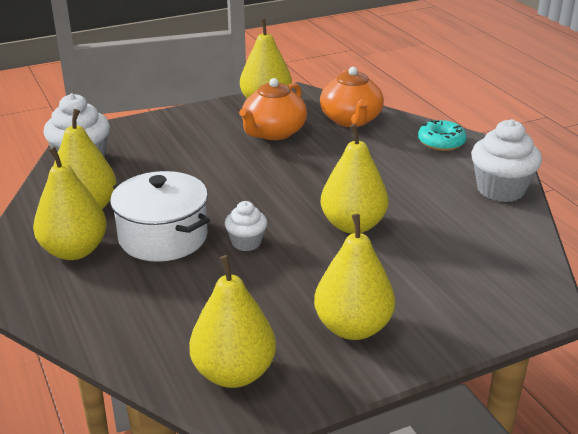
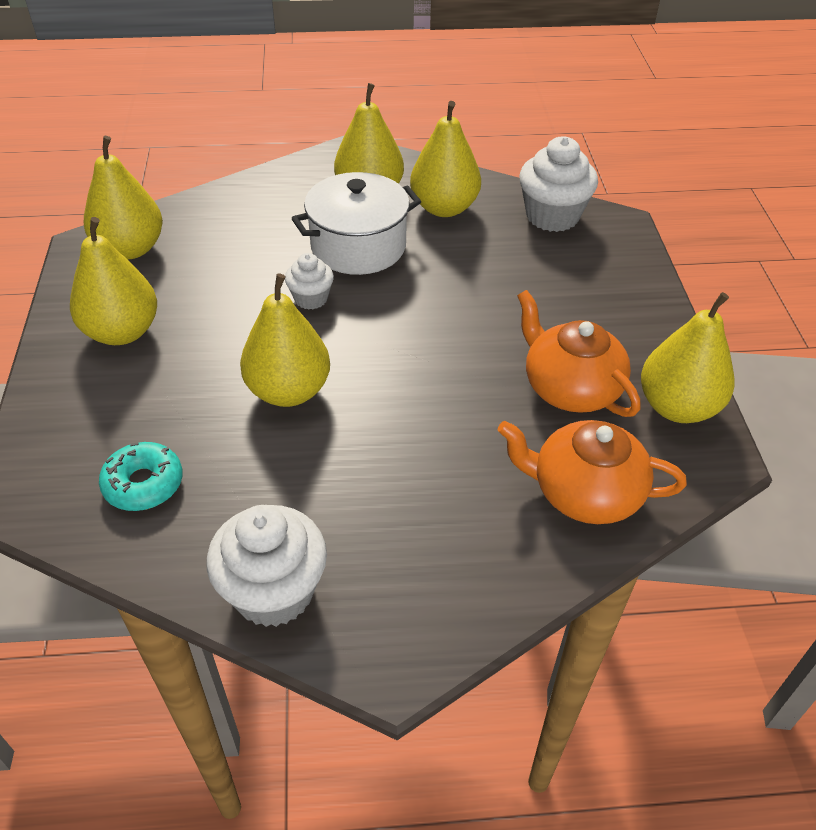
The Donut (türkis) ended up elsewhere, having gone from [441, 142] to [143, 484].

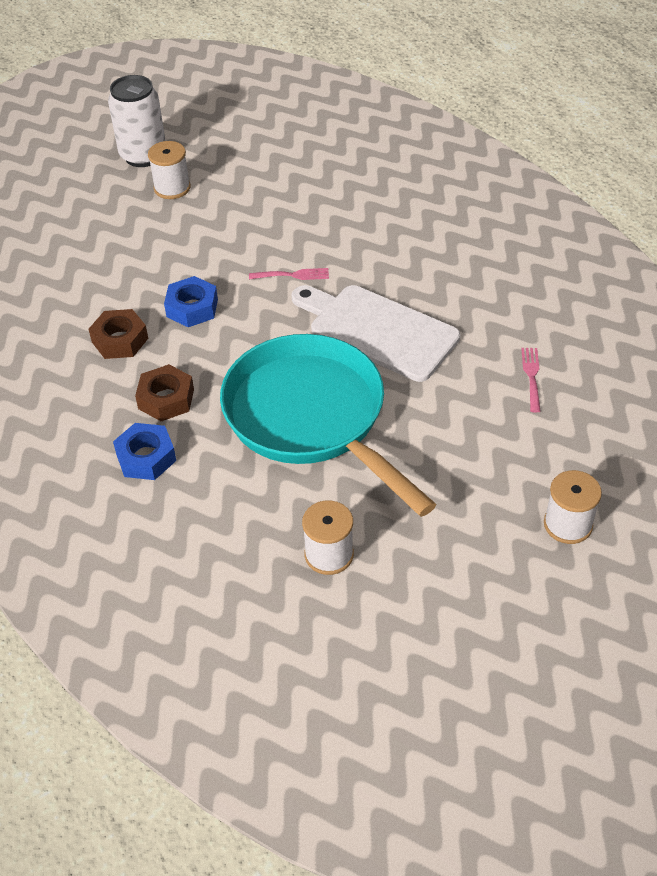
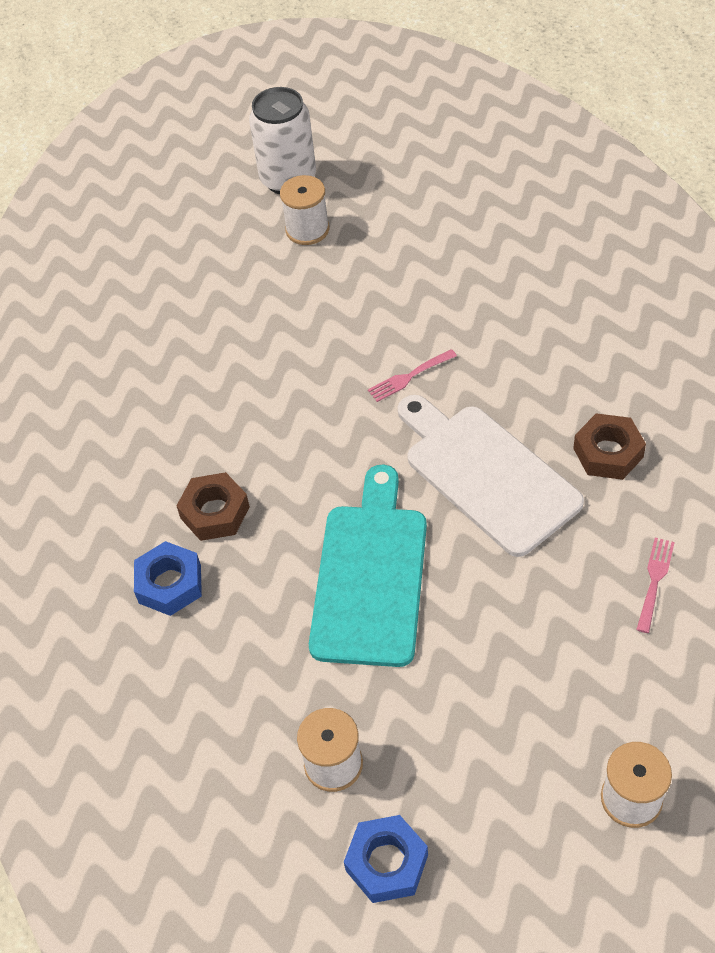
The Sechskantmutter (braun) ended up elsewhere, having gone from [120, 340] to [608, 453].
The Sechskantmutter (blau) ended up elsewhere, having gone from [192, 308] to [386, 863].
Where the Pfanne (türkis) stood at [311, 418], the Schneidebrett (türkis) came to stand at [370, 576].
The Gabel (rosa) at [292, 275] ended up facing another way, 135 degrees clockwise from before.

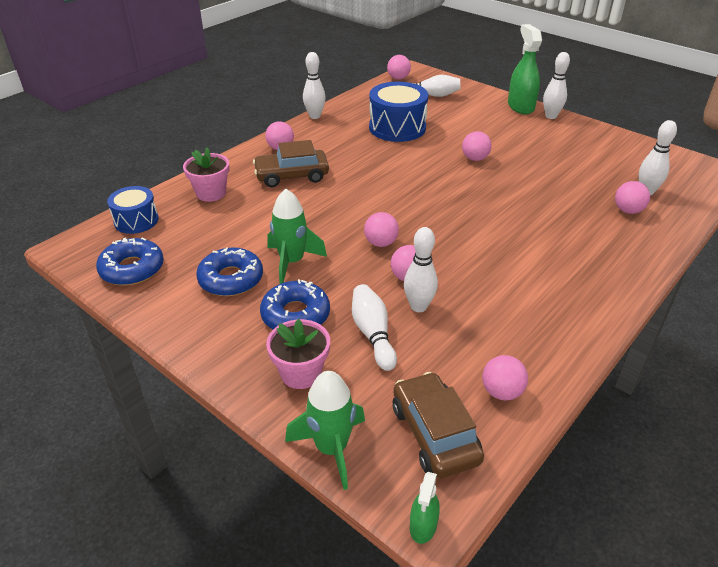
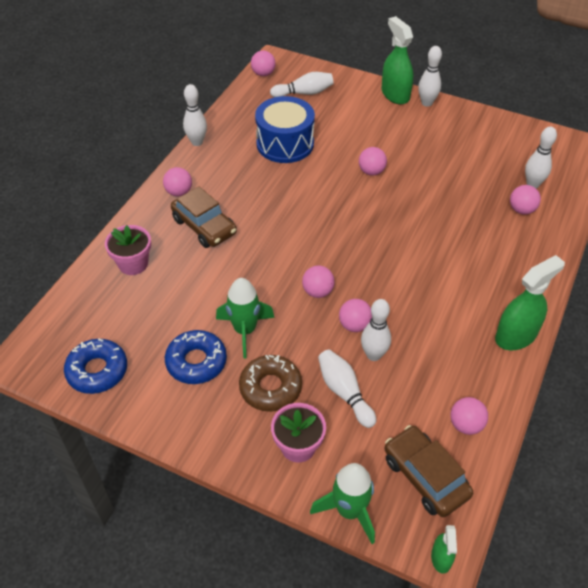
The second view lost the Trommel (blau) at [136, 220].
The Auto (braun) at [292, 176] ended up facing another way, 105 degrees counterclockwise from before.
What was the Donut (blau) at [295, 315] turned into the Donut (braun) at [270, 388].
The second view gained the Sprühflasche (grün) at [516, 336].

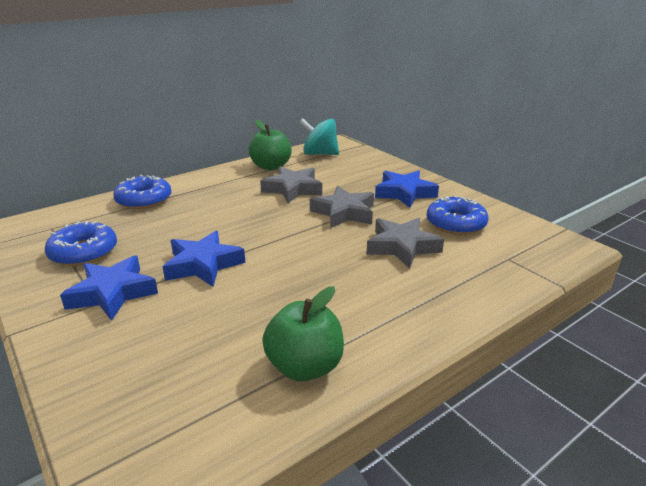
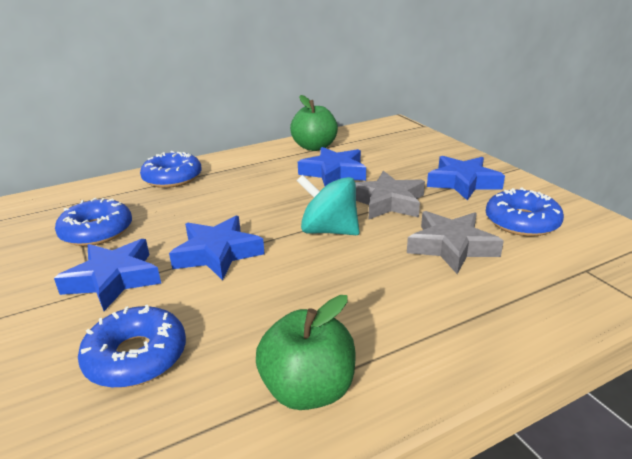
What was the Stern (grau) at [293, 189] turned into the Stern (blau) at [334, 173].
The Kreisel (türkis) ended up elsewhere, having gone from [319, 154] to [329, 231].
The second view gained the Donut (blau) at [136, 357].

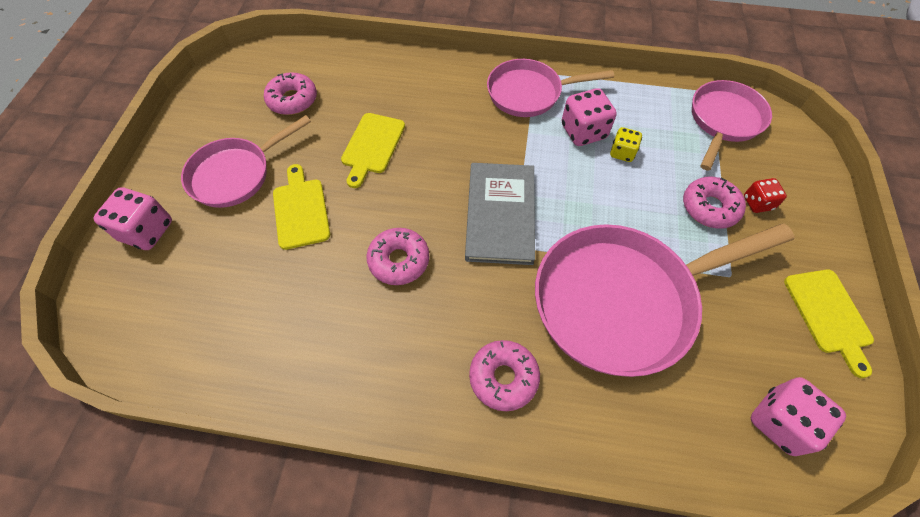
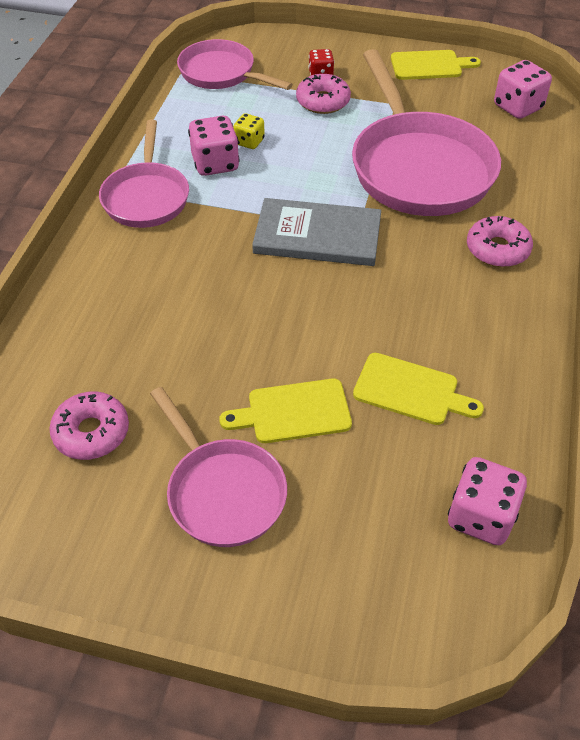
The Spielwürfel (rosa) ended up elsewhere, having gone from [147, 231] to [481, 516].
The Schneidebrett (gelb) ended up elsewhere, having gone from [372, 146] to [411, 390].
The second view lost the Donut (rosa) at [399, 260].

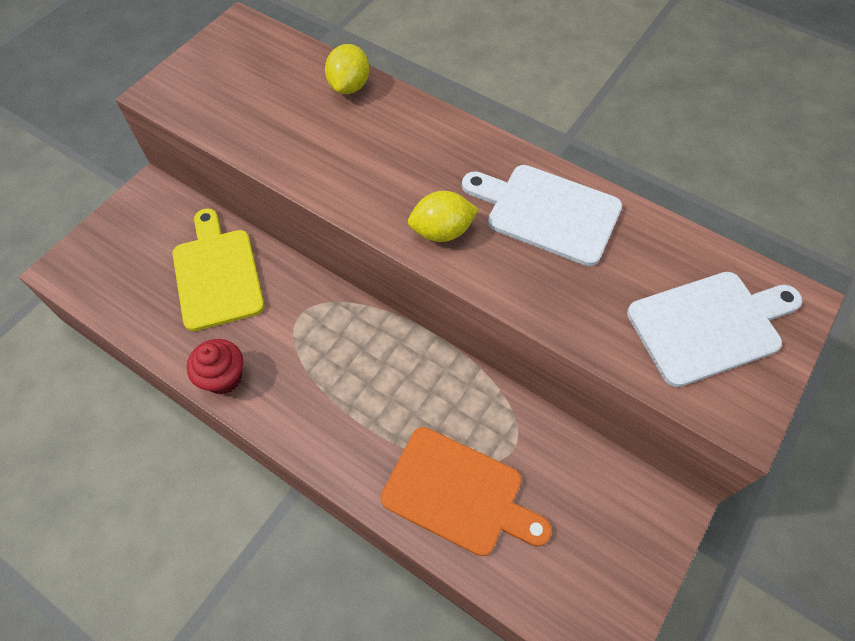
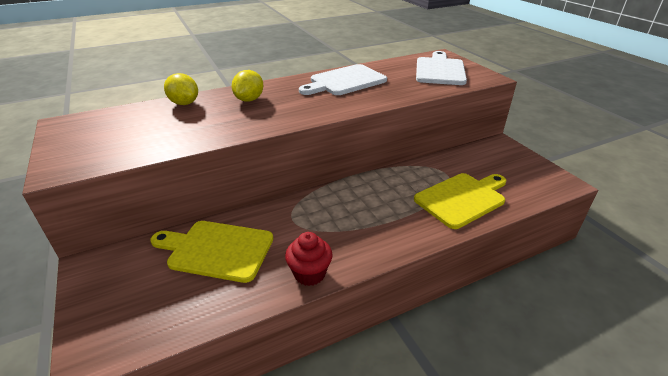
What was the Schneidebrett (orange) at [458, 493] turned into the Schneidebrett (gelb) at [462, 199].
The Zitrone (gelb) ended up elsewhere, having gone from [442, 231] to [249, 99].

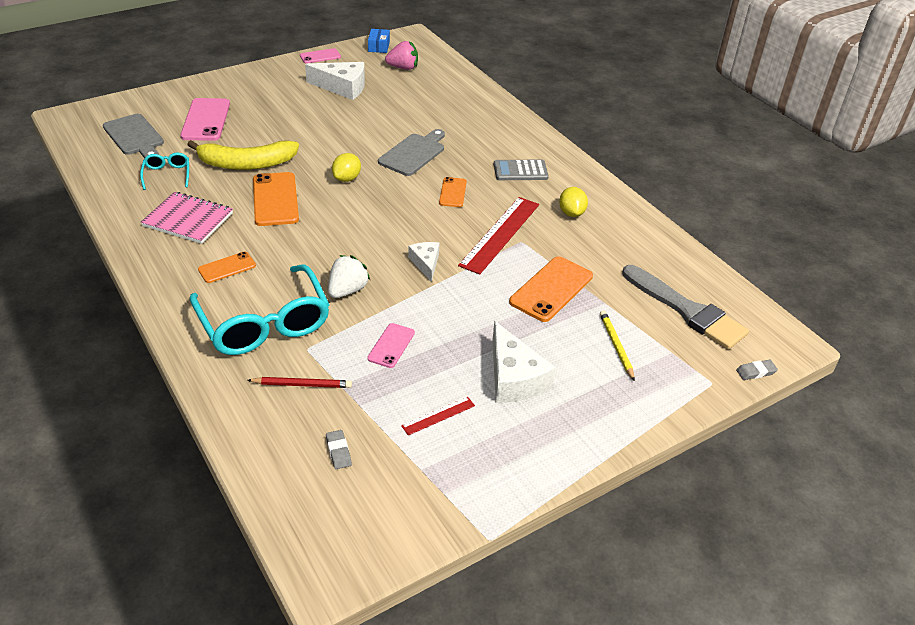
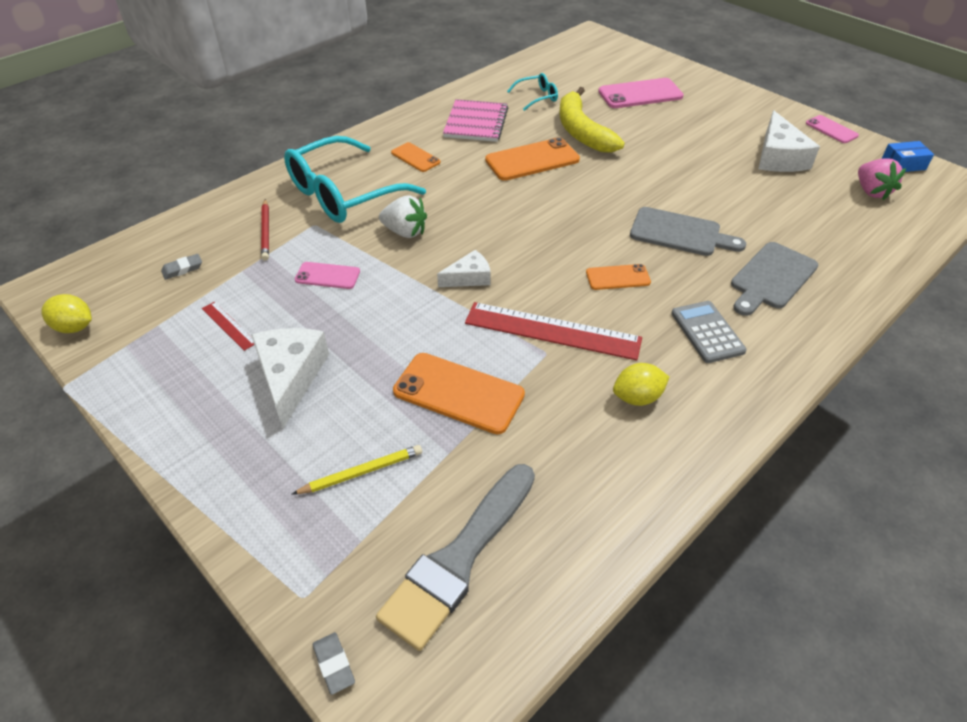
The Schneidebrett (grau) ended up elsewhere, having gone from [135, 136] to [771, 278].
The Zitrone (gelb) ended up elsewhere, having gone from [347, 178] to [74, 327].
The Käse (weiß) at [514, 377] ended up facing another way, 120 degrees clockwise from before.

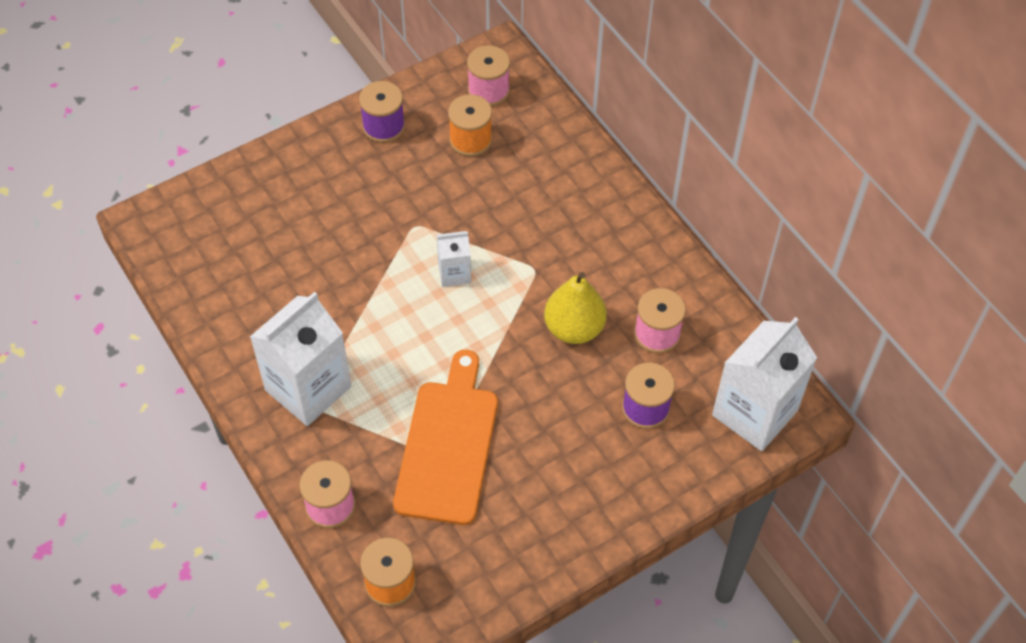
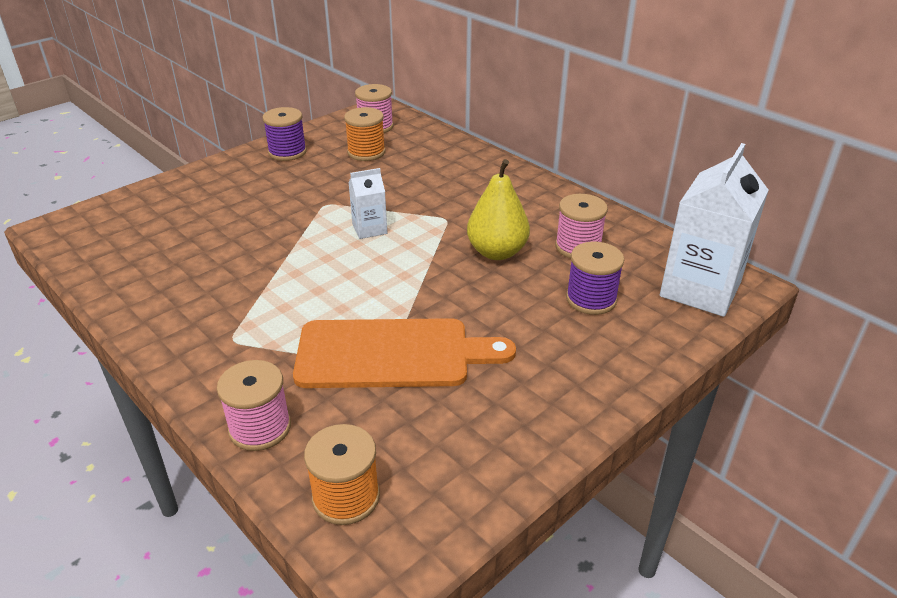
The second view lost the Getränkekarton (weiß) at [308, 388].
The Schneidebrett (orange) at [448, 445] ended up facing another way, 90 degrees clockwise from before.

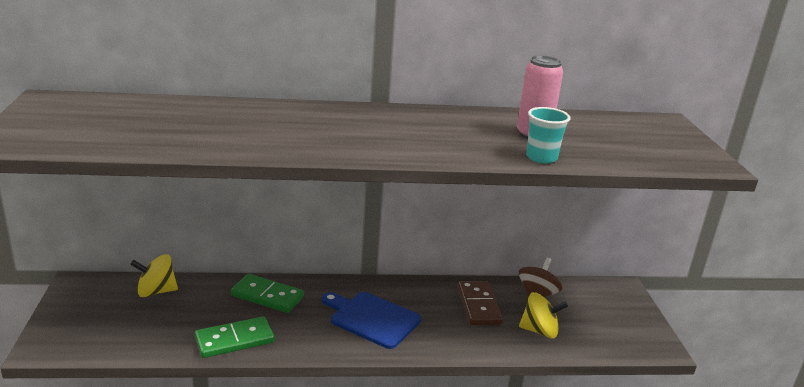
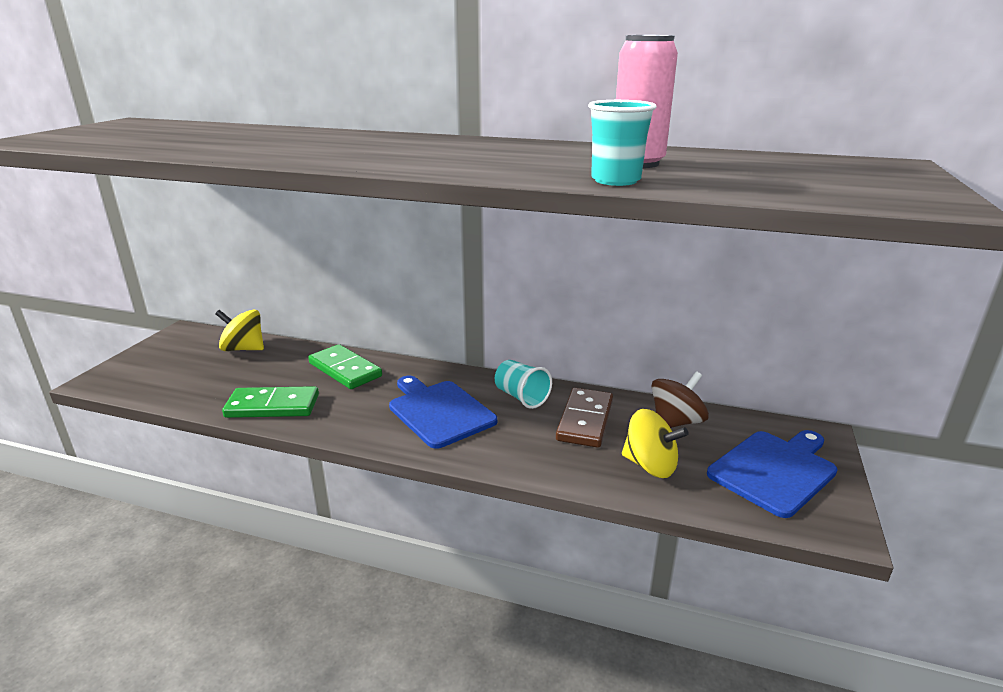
The second view gained the Becher (türkis) at [521, 397].
The second view gained the Schneidebrett (blau) at [774, 470].

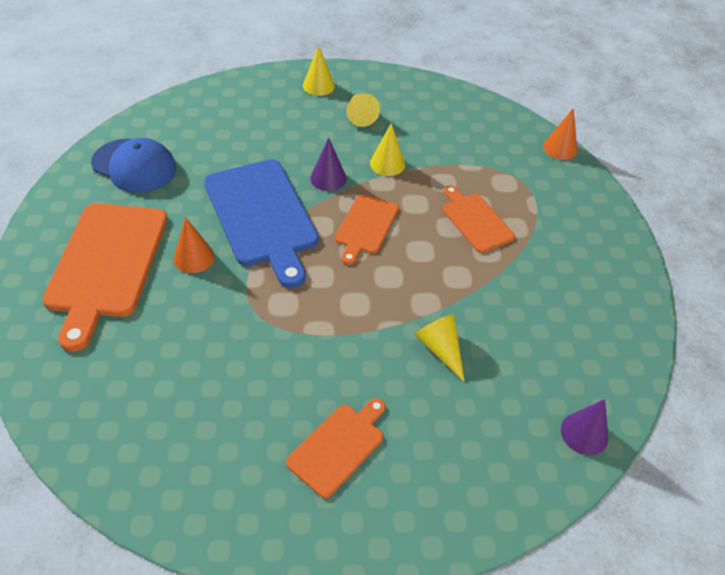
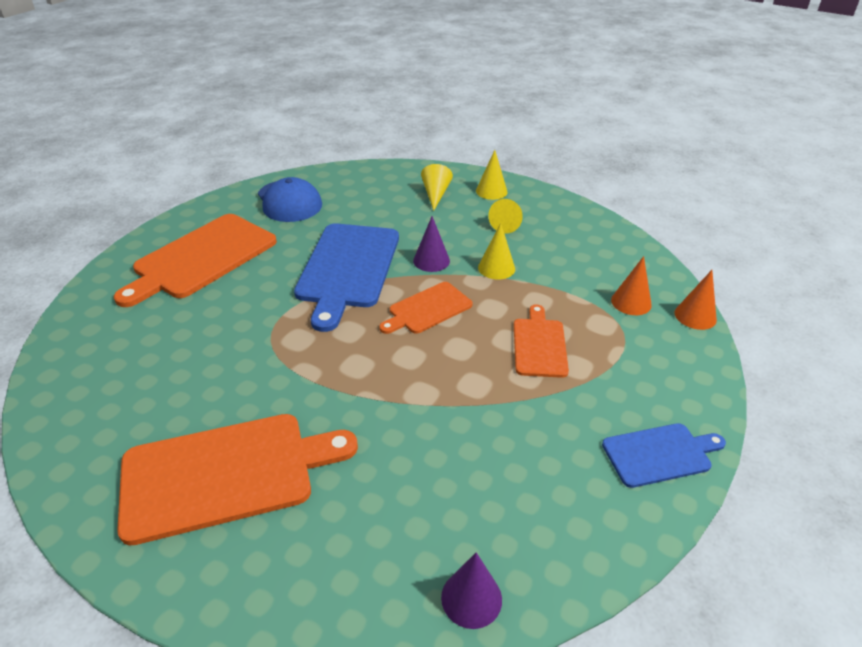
The Kegel (orange) ended up elsewhere, having gone from [194, 257] to [631, 302].
The size of the Schneidebrett (orange) at [338, 446] changed by a factor of 1.83.
The Kegel (gelb) ended up elsewhere, having gone from [440, 349] to [435, 194].
The second view gained the Schneidebrett (blau) at [660, 454].

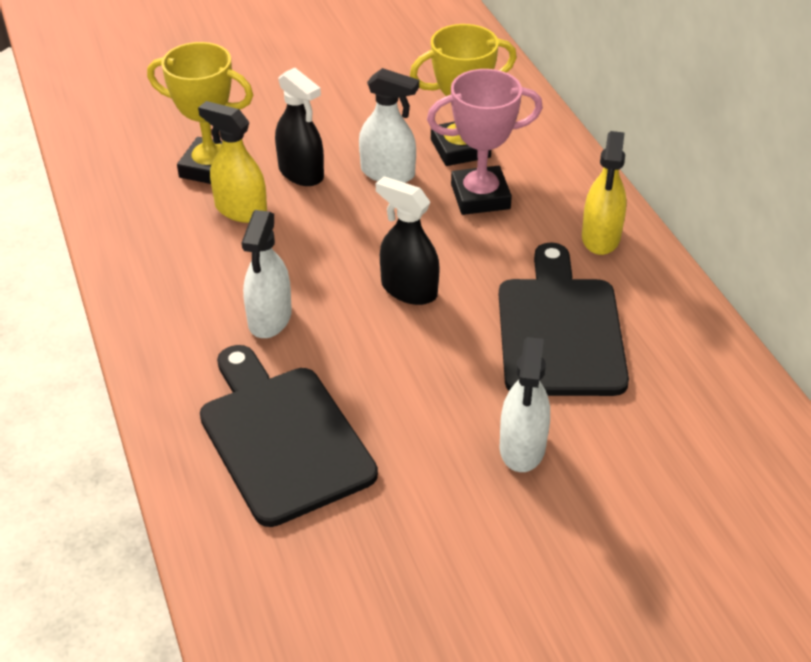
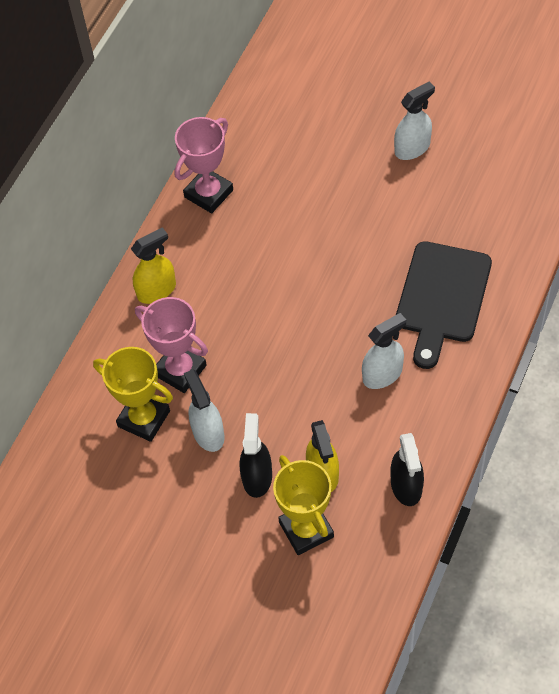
The Sprühflasche (schwarz) ended up elsewhere, having gone from [408, 289] to [406, 486].
The second view lost the Schneidebrett (schwarz) at [559, 330].
The Sprühflasche (weiß) ended up elsewhere, having gone from [522, 447] to [412, 148].
The second view gained the Pokal (rosa) at [209, 194].

